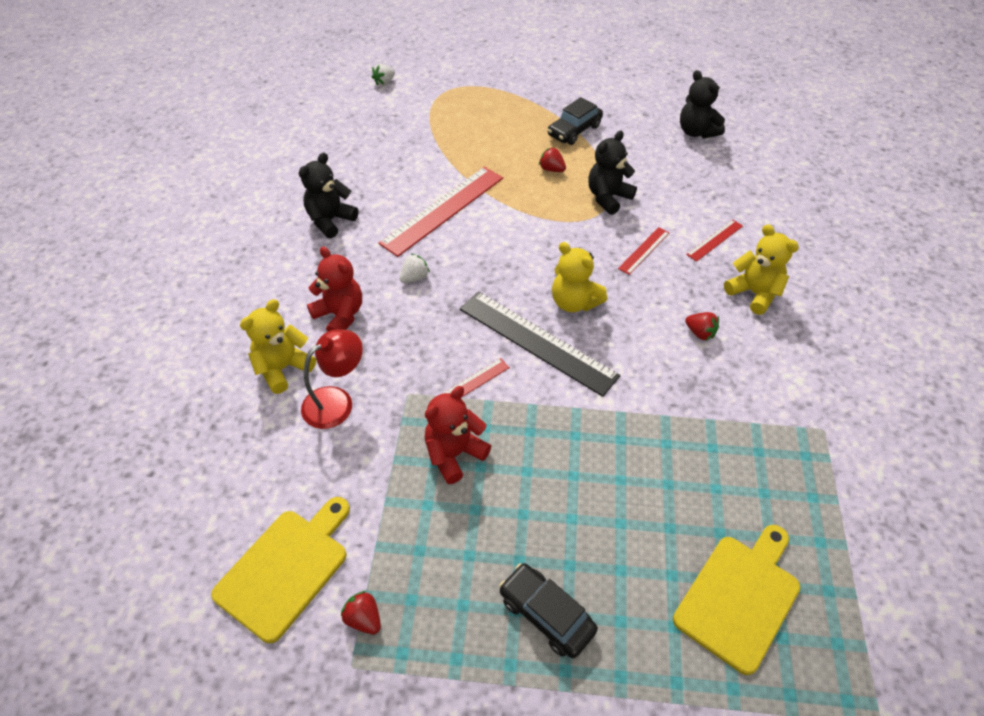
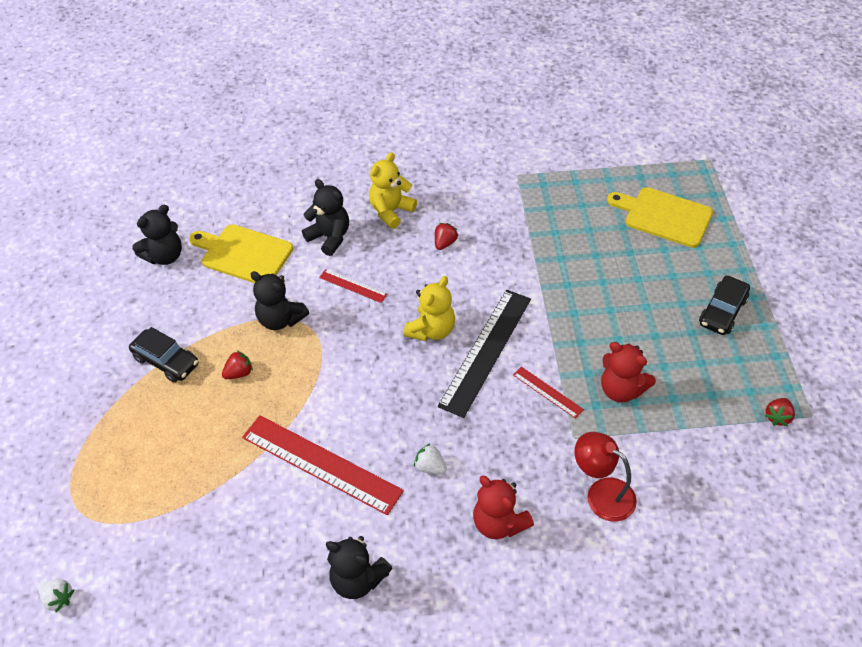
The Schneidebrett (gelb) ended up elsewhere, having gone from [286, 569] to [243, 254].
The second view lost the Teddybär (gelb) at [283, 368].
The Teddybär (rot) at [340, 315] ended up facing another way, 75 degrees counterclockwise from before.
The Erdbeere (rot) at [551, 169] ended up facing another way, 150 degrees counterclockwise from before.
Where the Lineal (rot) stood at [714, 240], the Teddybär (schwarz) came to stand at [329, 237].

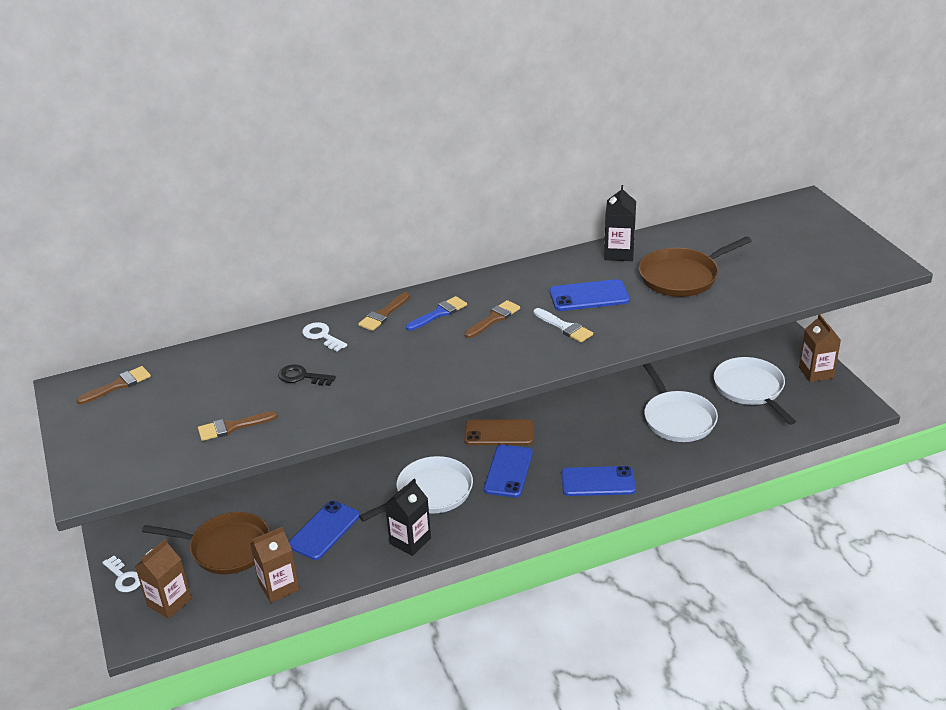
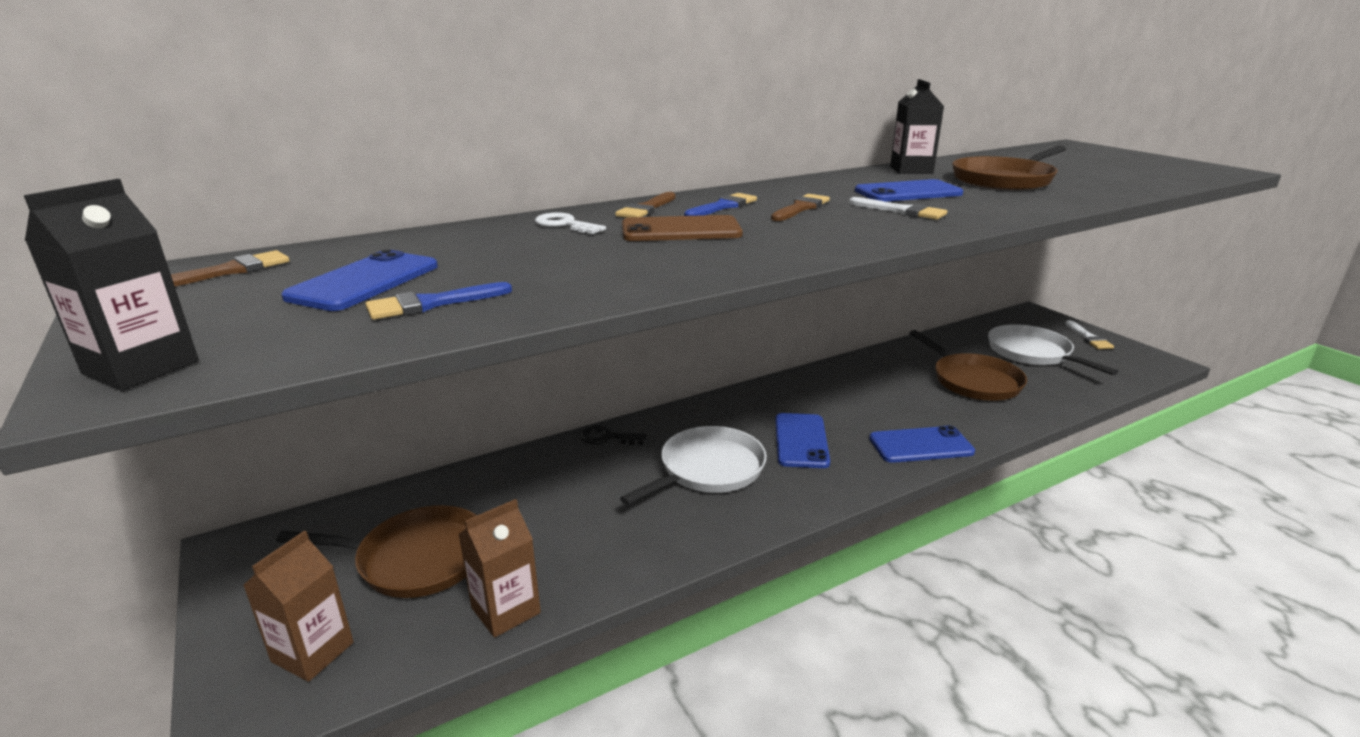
The second view lost the Schlüssel (weiß) at [124, 577].
What was the Pinsel (braun) at [232, 427] turned into the Pinsel (blau) at [431, 304].
The Schlüssel (schwarz) ended up elsewhere, having gone from [301, 377] to [607, 437].
The Handy (blau) ended up elsewhere, having gone from [324, 530] to [364, 281].
The Getränkekarton (schwarz) ended up elsewhere, having gone from [410, 541] to [141, 367].
The Handy (braun) ended up elsewhere, having gone from [499, 433] to [681, 230].
What was the Pfanne (weiß) at [677, 419] turned into the Pfanne (braun) at [973, 381].
Where the Getränkekarton (braun) stood at [816, 373], the Pinsel (weiß) came to stand at [1088, 338].

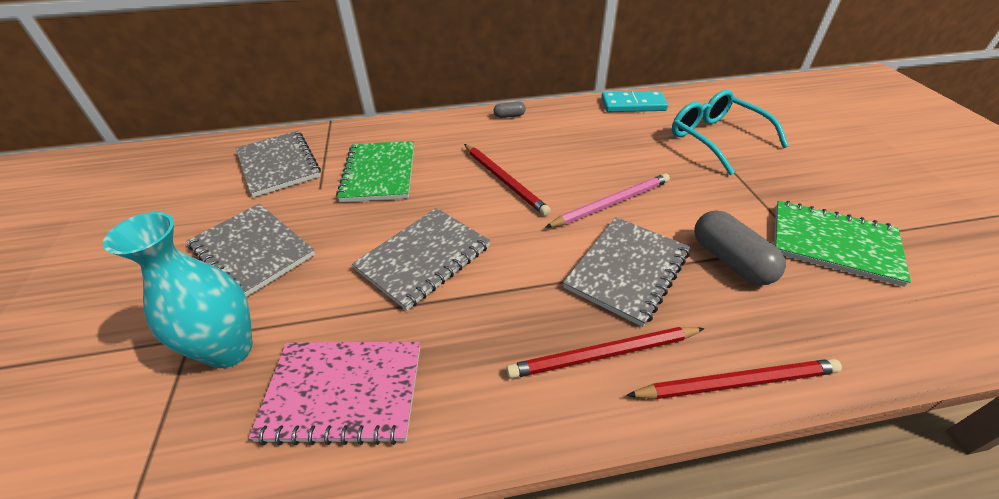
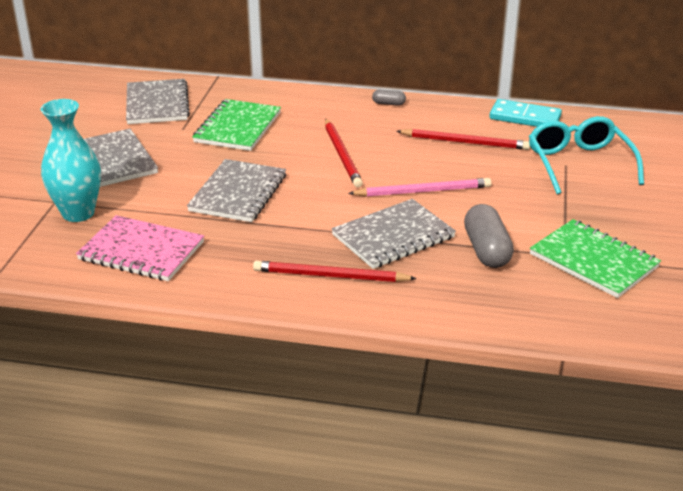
The Notizbuch (grau) at [423, 258] ended up facing another way, 45 degrees counterclockwise from before.
The Bleistift (rot) ended up elsewhere, having gone from [736, 382] to [465, 142].

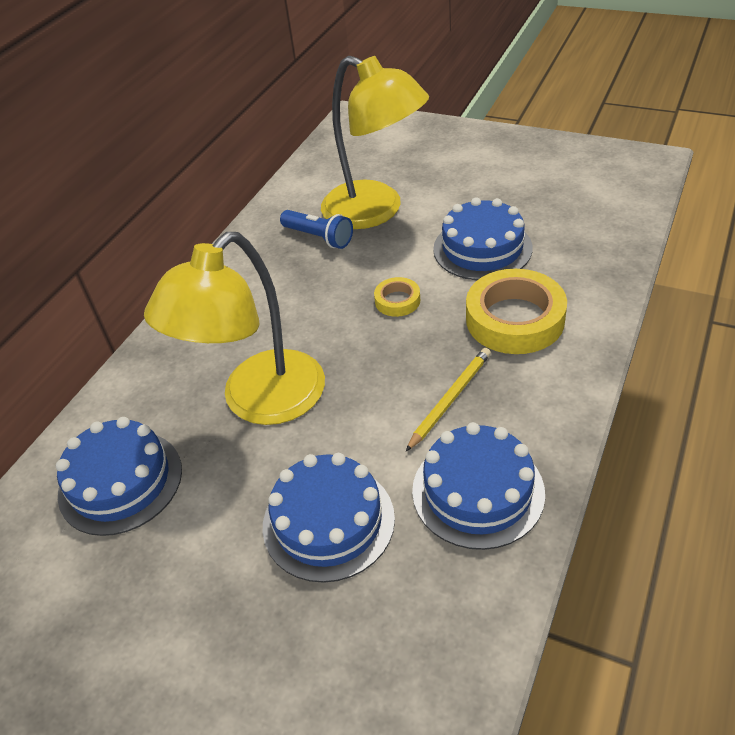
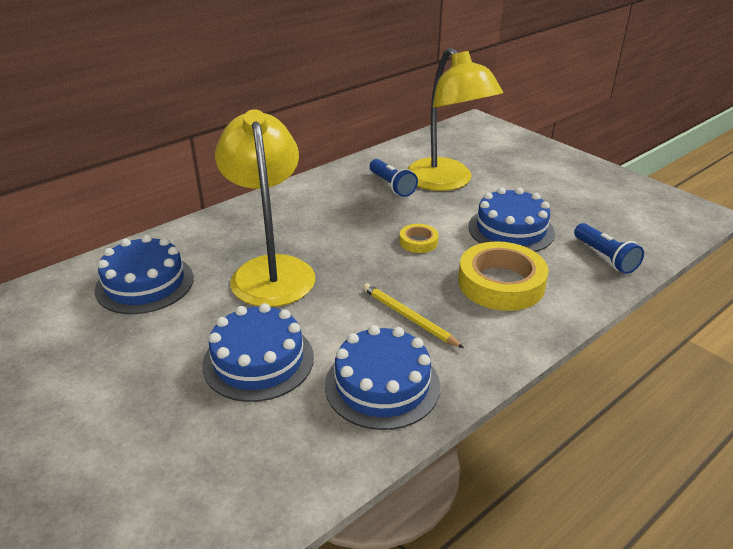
The Lampe (gelb) at [259, 402] ended up facing another way, 105 degrees clockwise from before.
The Bleistift (gelb) at [450, 399] ended up facing another way, 105 degrees counterclockwise from before.
The second view gained the Taschenlampe (blau) at [605, 257].

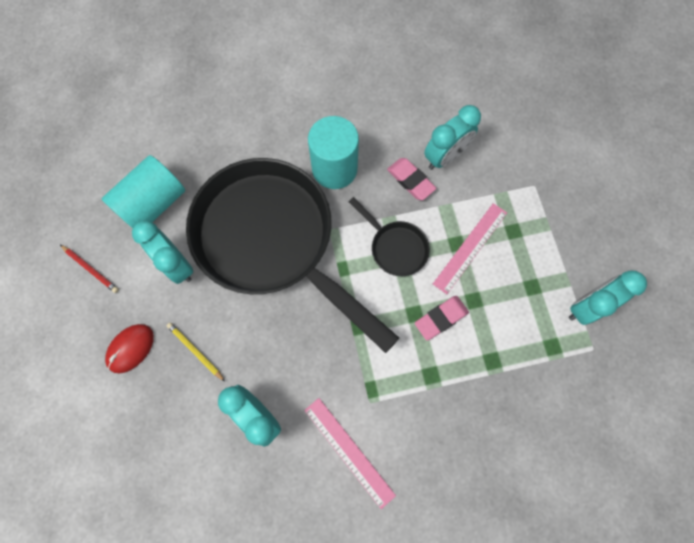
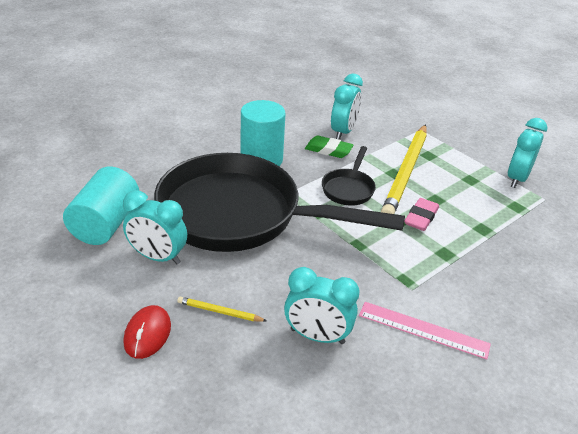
The second view lost the Bleistift (rot) at [91, 269].
The Pfanne (schwarz) at [395, 247] ended up facing another way, 90 degrees clockwise from before.
What was the Radiergummi (rosa) at [410, 181] turned into the Radiergummi (grün) at [328, 150].
Where the Lineal (rosa) stood at [470, 247], the Bleistift (gelb) came to stand at [406, 172].

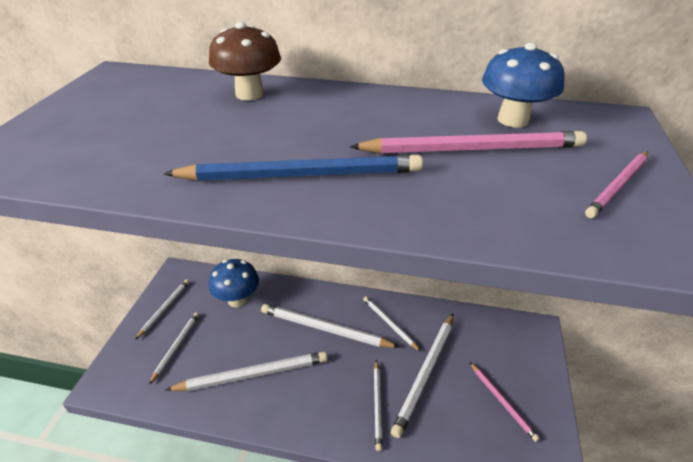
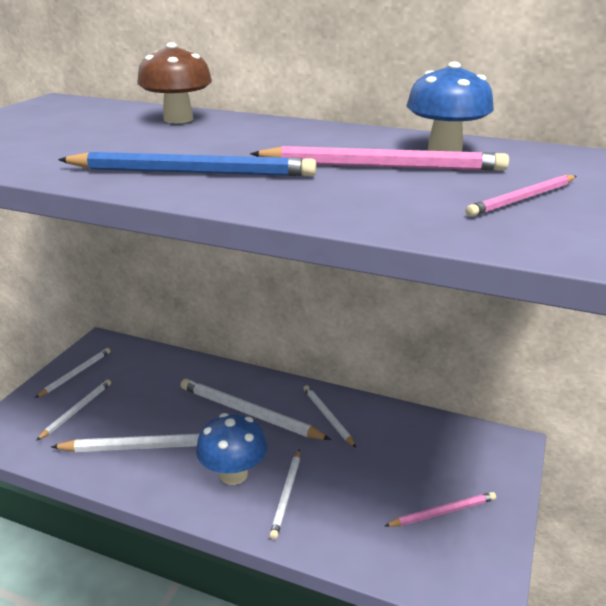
The Pilz (blau) ended up elsewhere, having gone from [237, 299] to [233, 474].
The second view lost the Bleistift (weiß) at [425, 373].
The Bleistift (rosa) at [502, 402] ended up facing another way, 90 degrees counterclockwise from before.

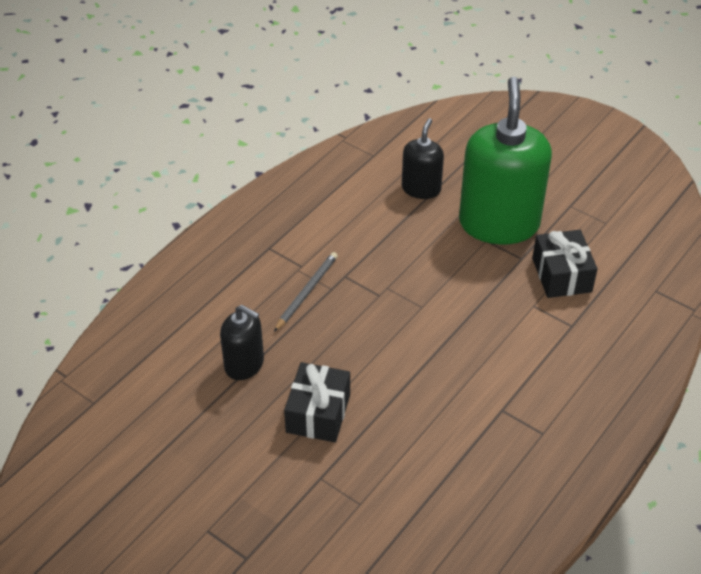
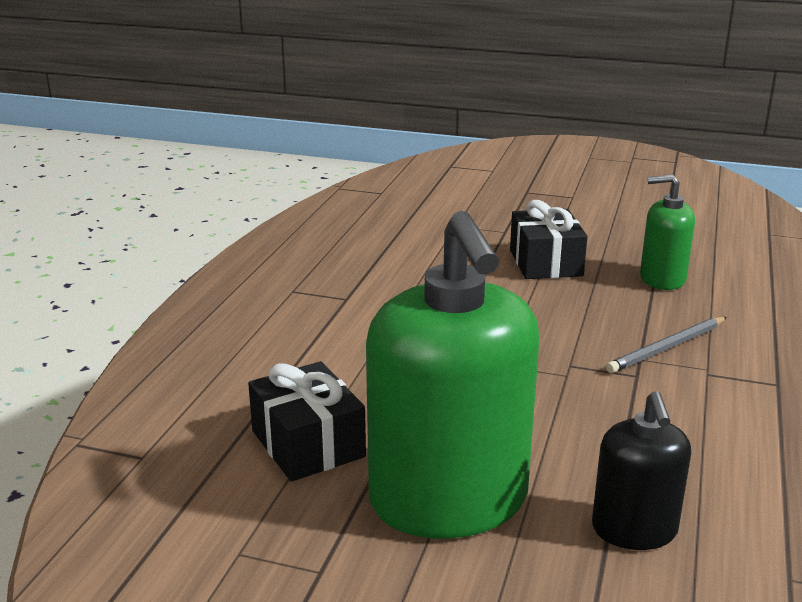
What was the Seifenspender (schwarz) at [244, 364] turned into the Seifenspender (grün) at [662, 279].
The Bleistift (grau) at [306, 292] ended up facing another way, 45 degrees clockwise from before.

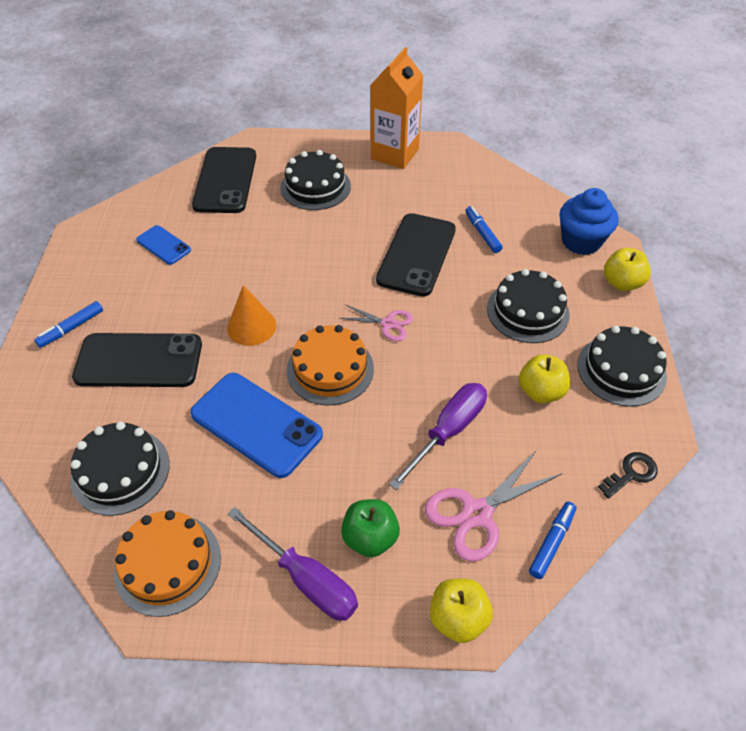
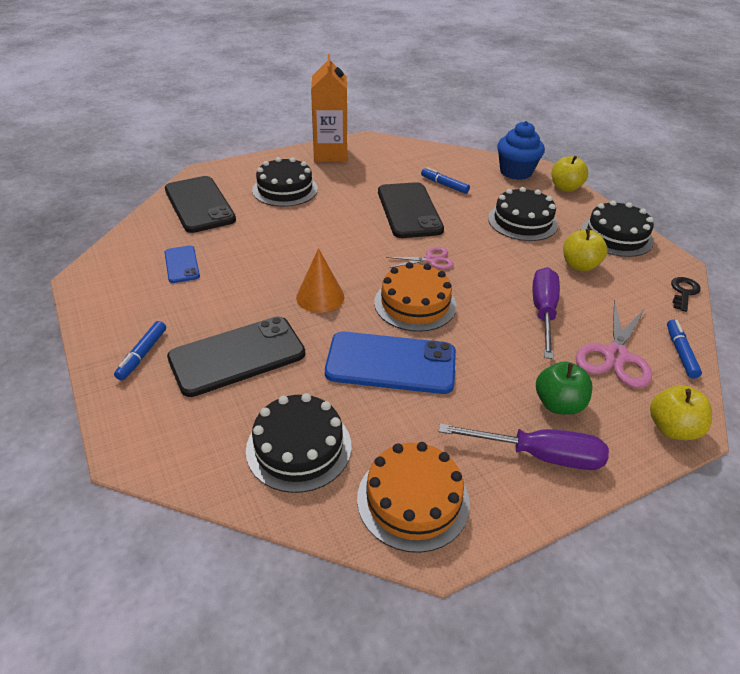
The Handy (blau) at [163, 245] ended up facing another way, 60 degrees clockwise from before.

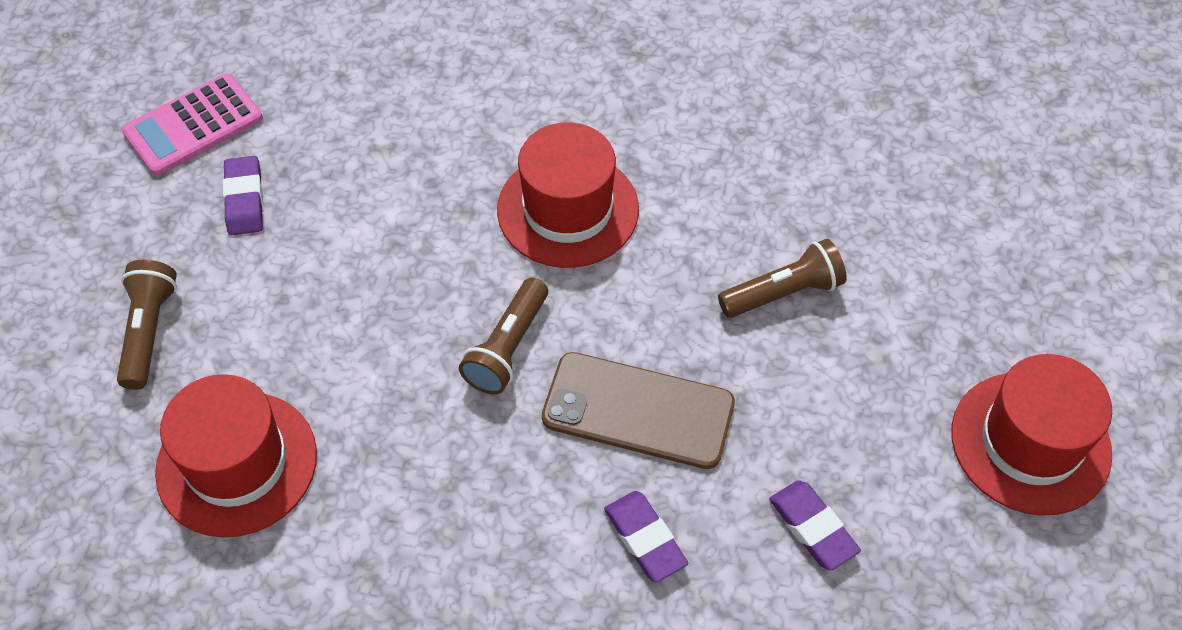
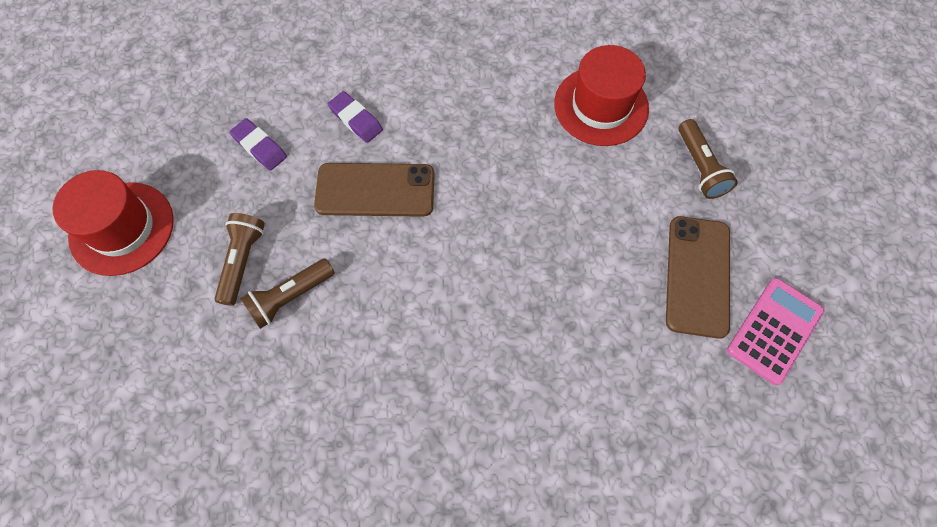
Where the Radiergummi (lila) stood at [244, 199], the Handy (braun) came to stand at [697, 276].
The Taschenlampe (braun) ended up elsewhere, having gone from [507, 348] to [242, 261].
The second view lost the Hut (rot) at [568, 209].

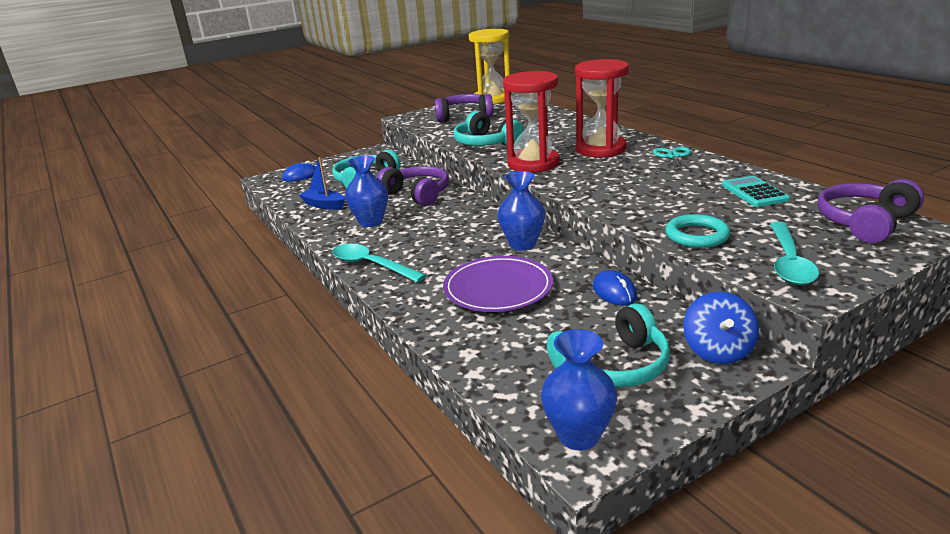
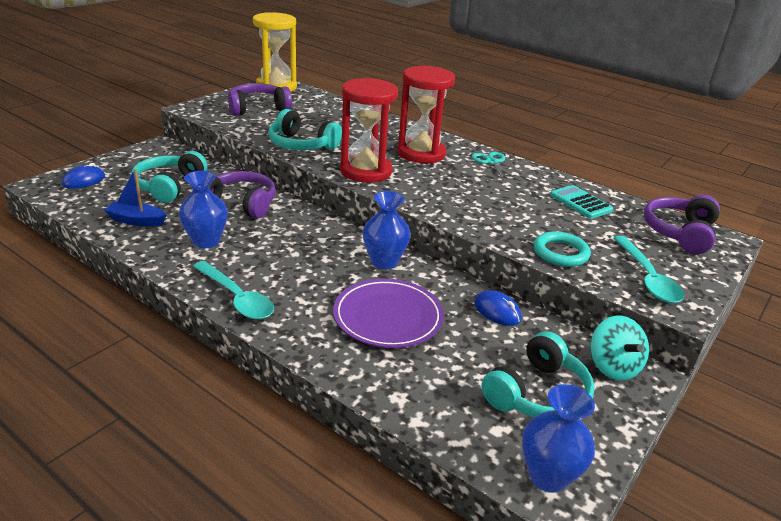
The Löffel (türkis) at [371, 265] ended up facing another way, 150 degrees counterclockwise from before.
What was the Kreisel (blau) at [718, 351] turned into the Kreisel (türkis) at [613, 366].

